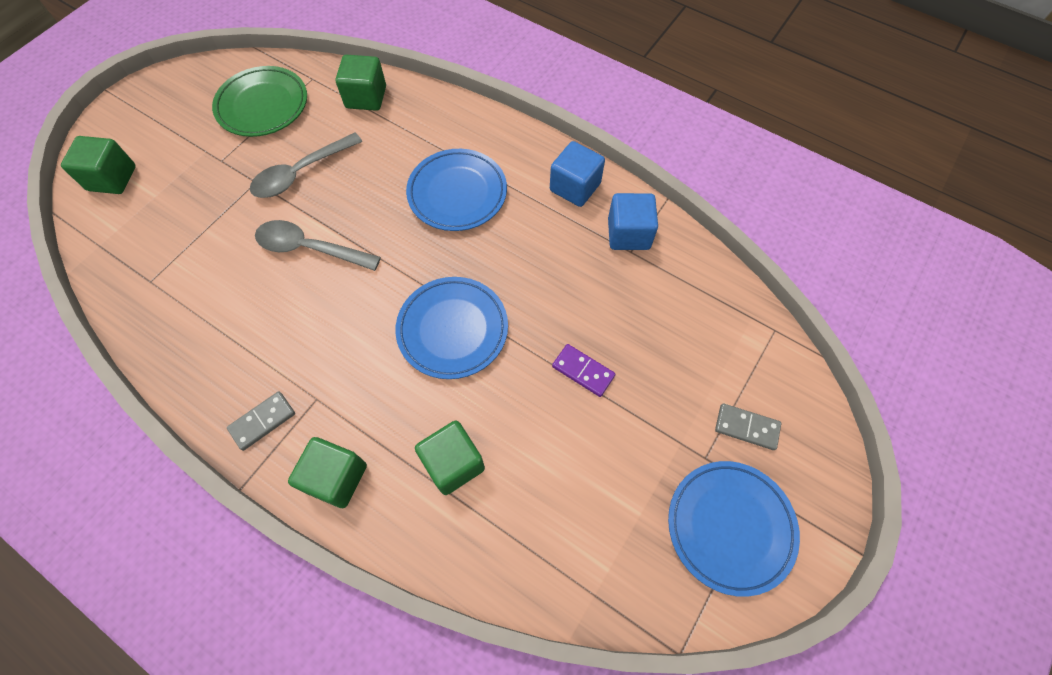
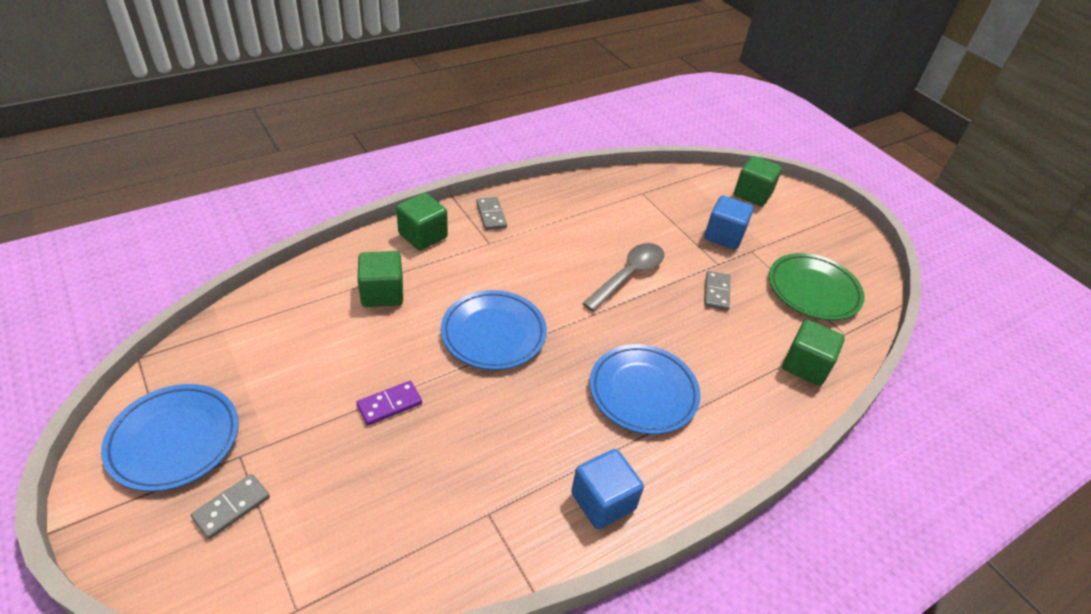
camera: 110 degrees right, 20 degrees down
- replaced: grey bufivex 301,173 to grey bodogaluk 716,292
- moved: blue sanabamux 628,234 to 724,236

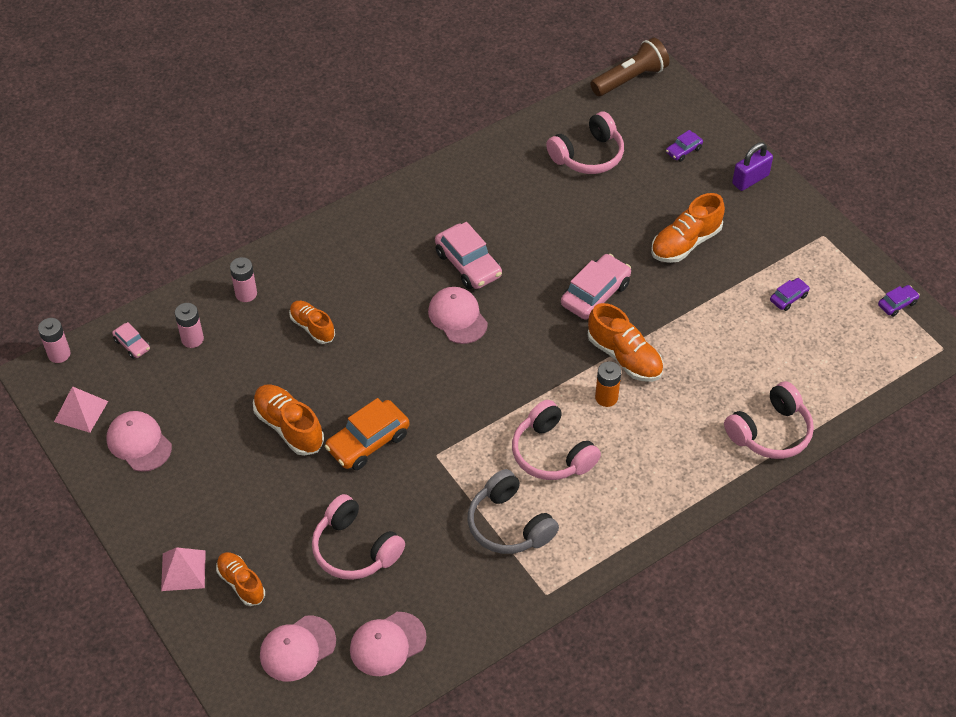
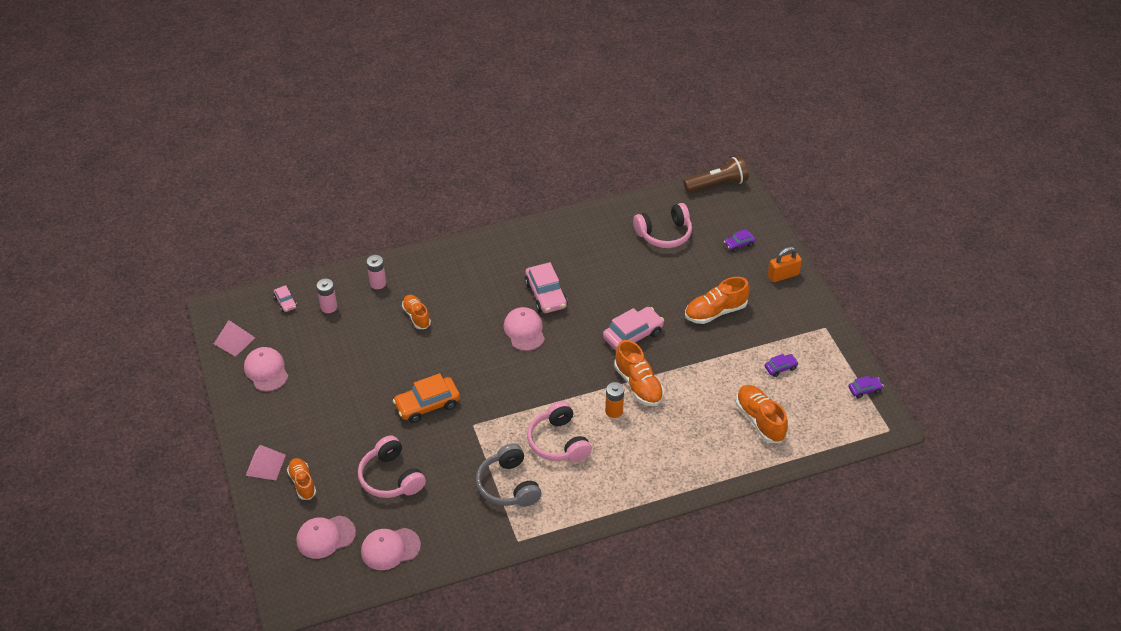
camera: 15 degrees right, 5 degrees down
- removed: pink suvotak 59,354
- moved: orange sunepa 289,427 to 760,420
- removed: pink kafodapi 770,432
- recoloured: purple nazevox 750,179 to orange nazevox 783,275

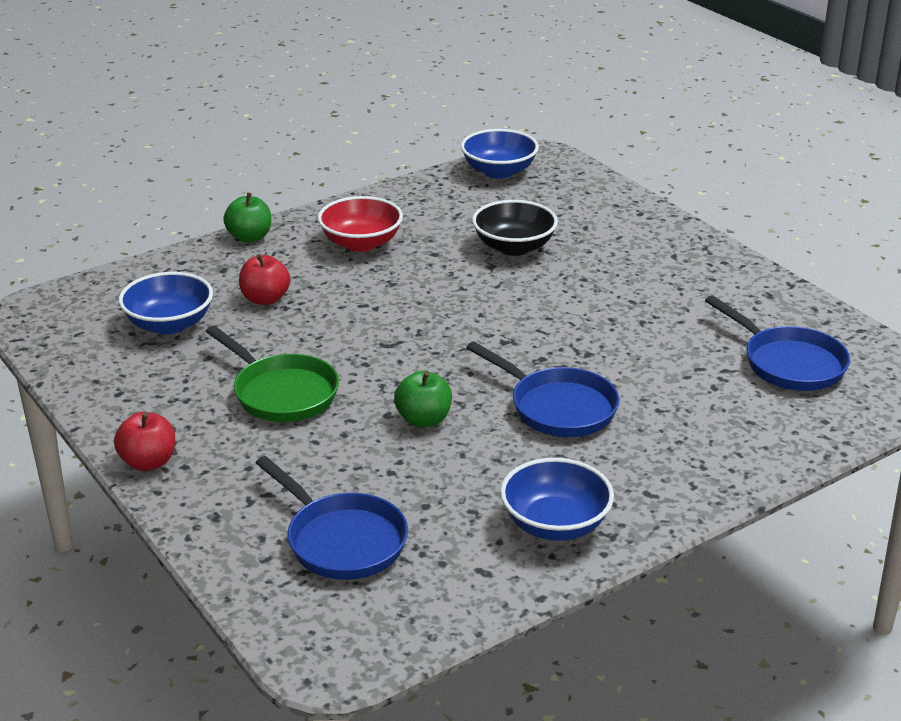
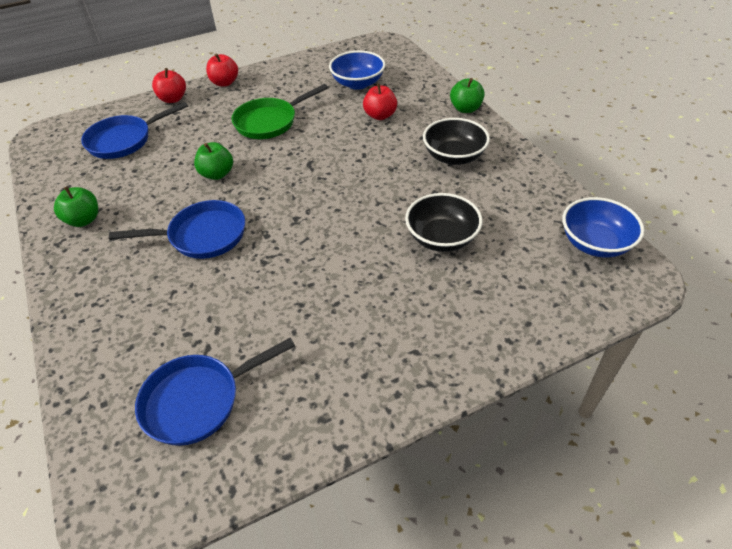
camera: 100 degrees right, 15 degrees up
- recoloured: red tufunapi 361,243 to black tufunapi 454,156
- turned: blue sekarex 557,407 = 202,236 150 degrees counterclockwise
- replaced: blue tufunapi 555,524 to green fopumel 84,220
- added: red fopumel 173,99

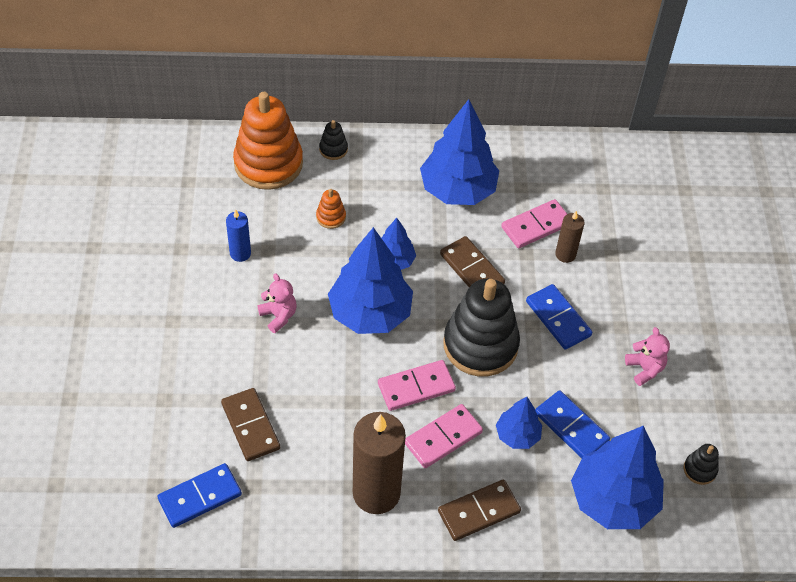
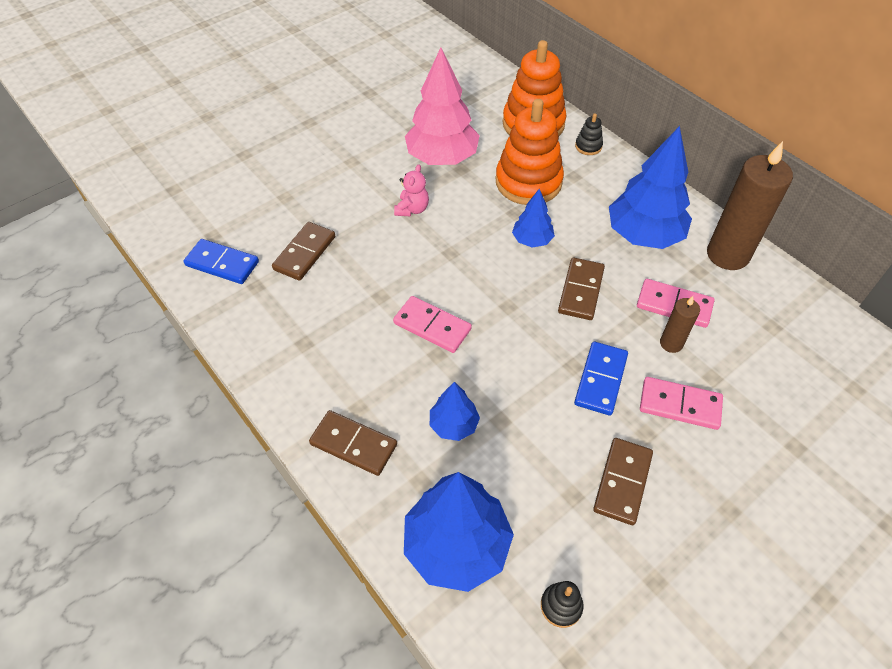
camera: 55 degrees right, 0 degrees up
- replaced: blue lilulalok 240,253 to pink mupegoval 442,158
- resized: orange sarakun 331,217 = 528,182 x2.38
- removed: blue mupegoval 370,313
- moved: brown lilulalok 376,493 to 727,254
- moved: pink bodogaluk 443,437 to 680,405
- removed: black sarakun 480,345
- removed: blue bodogaluk 571,427
- replaced: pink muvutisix 644,369 to brown bodogaluk 622,482

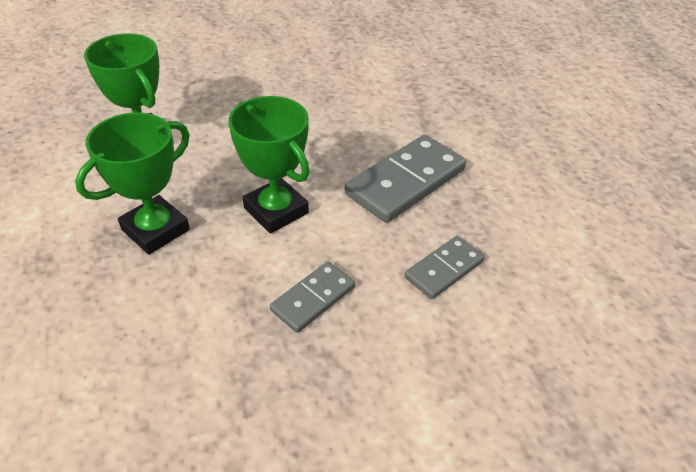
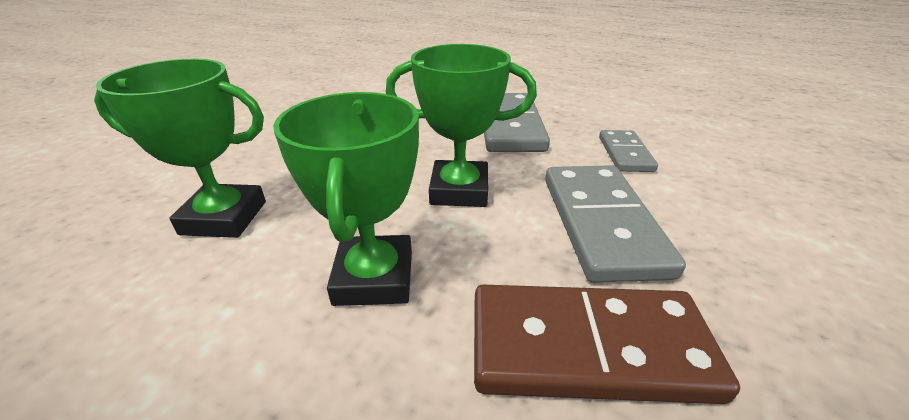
camera: 45 degrees left, 10 degrees down
- resized: grey bodogaluk 313,298 = 601,224 x1.74
- added: brown bodogaluk 587,347

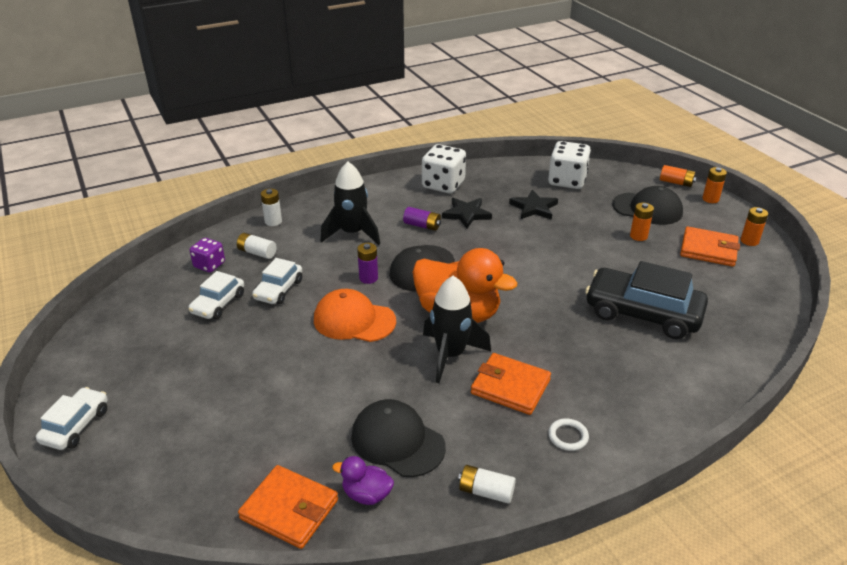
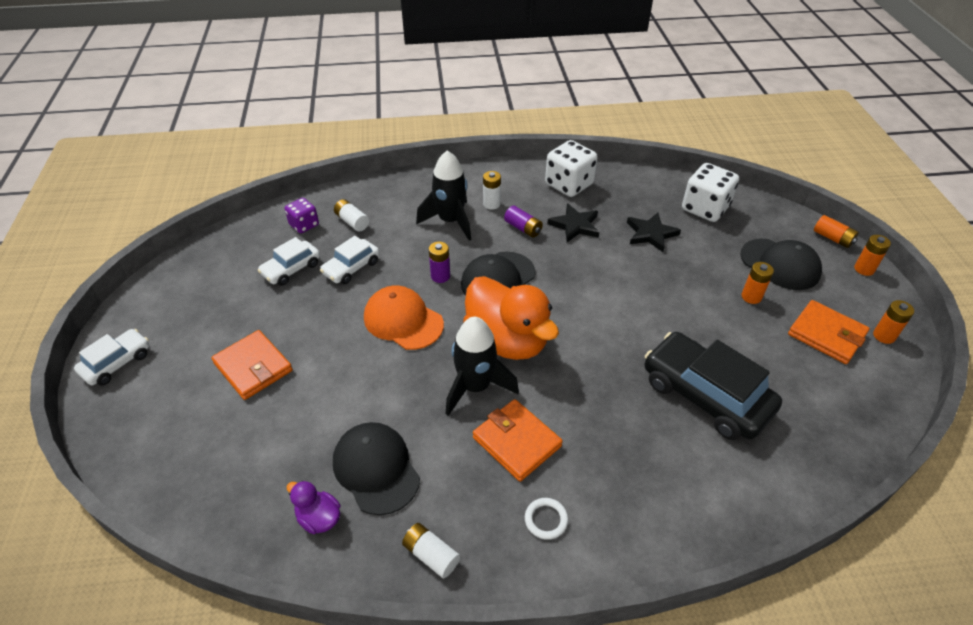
camera: 20 degrees right, 10 degrees up
- moved: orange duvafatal 289,509 to 253,367
- moved: white suvotak 273,221 to 491,204

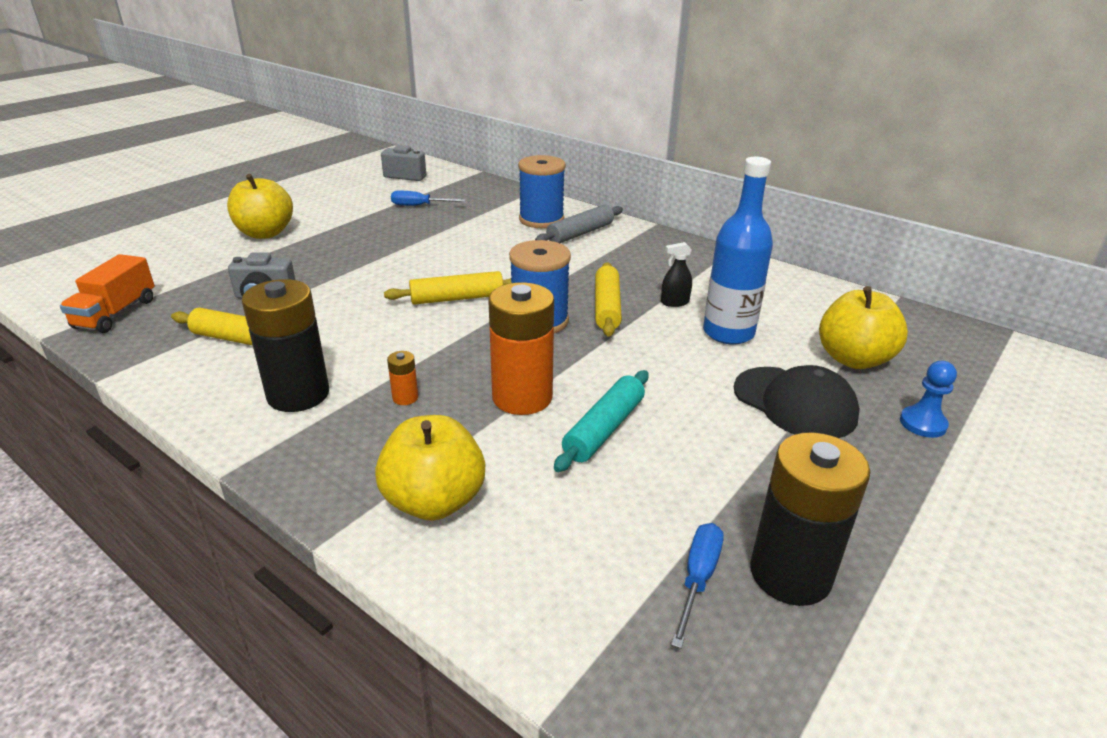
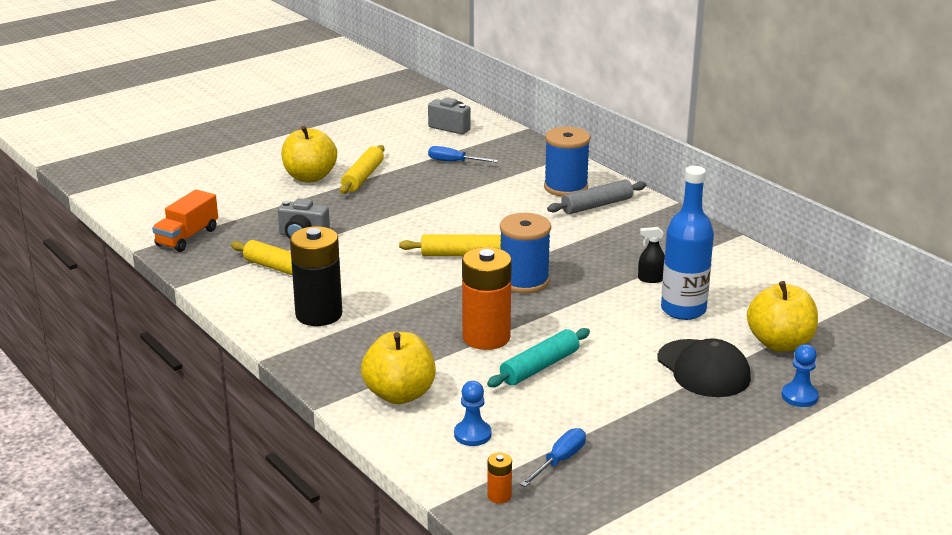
camera: 15 degrees right, 5 degrees down
- moved: orange suvotak 405,398 to 499,496
- moved: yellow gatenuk 606,307 to 362,177
- removed: black suvotak 790,574
- added: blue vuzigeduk 472,434

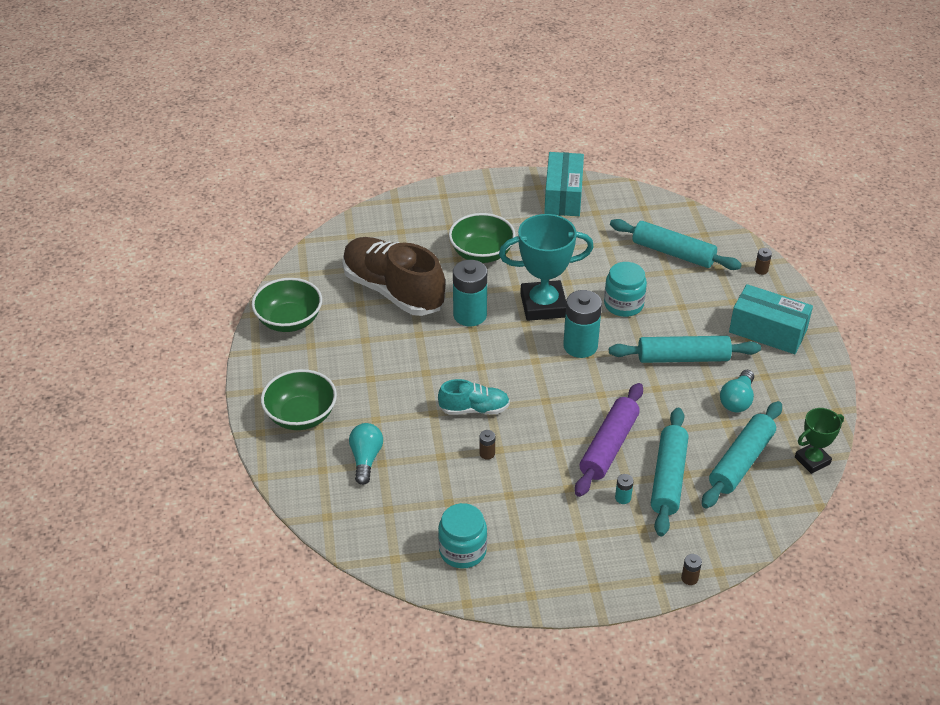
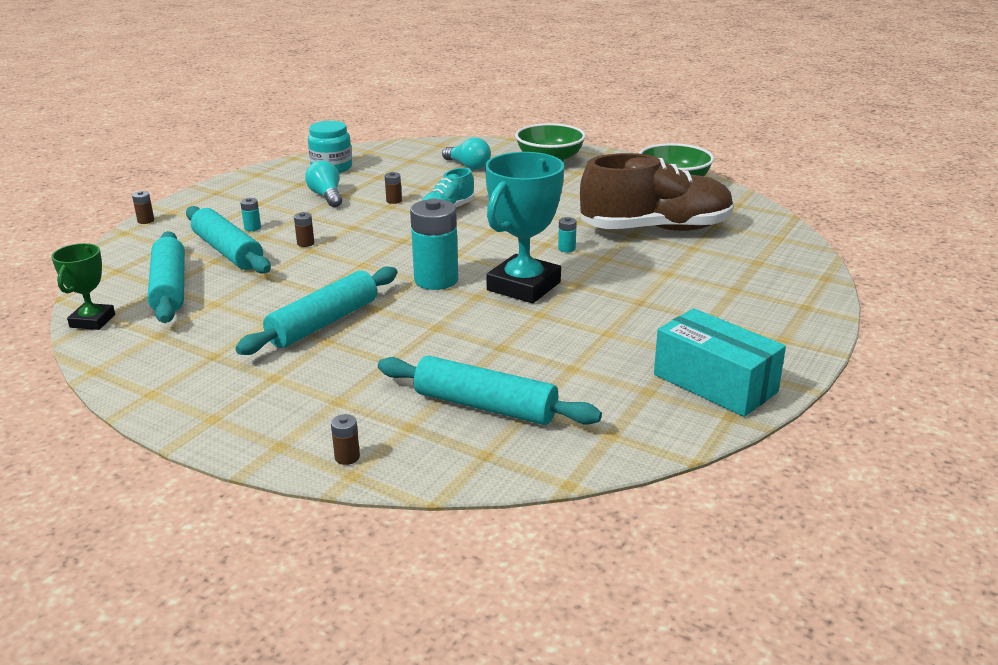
camera: 130 degrees right, 15 degrees down
- removed: green tufunapi 482,253
- resized: turquoise suvotak 470,315 = 566,249 x0.42
- replaced: purple gatenuk 609,446 to brown suvotak 305,243
- removed: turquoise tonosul 623,304
- turned: turquoise gatenuk 673,253 = 485,406 45 degrees clockwise
- moved: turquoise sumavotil 737,400 to 326,196
- removed: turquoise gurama 767,331

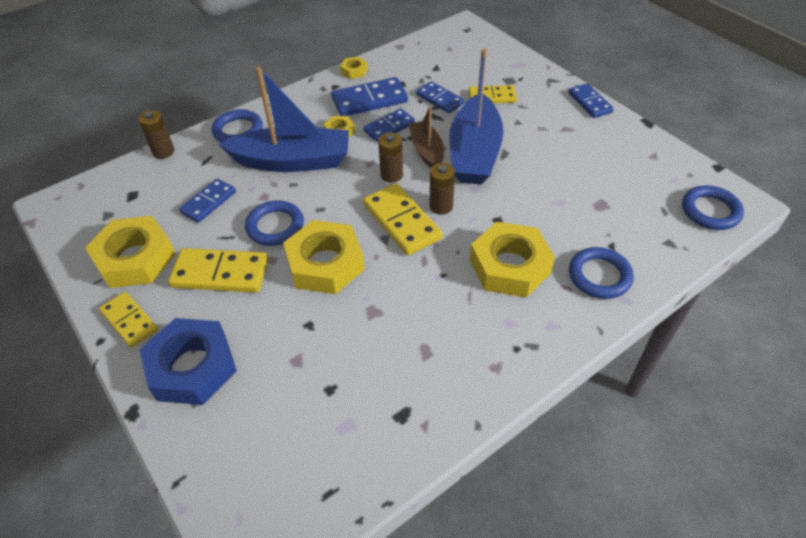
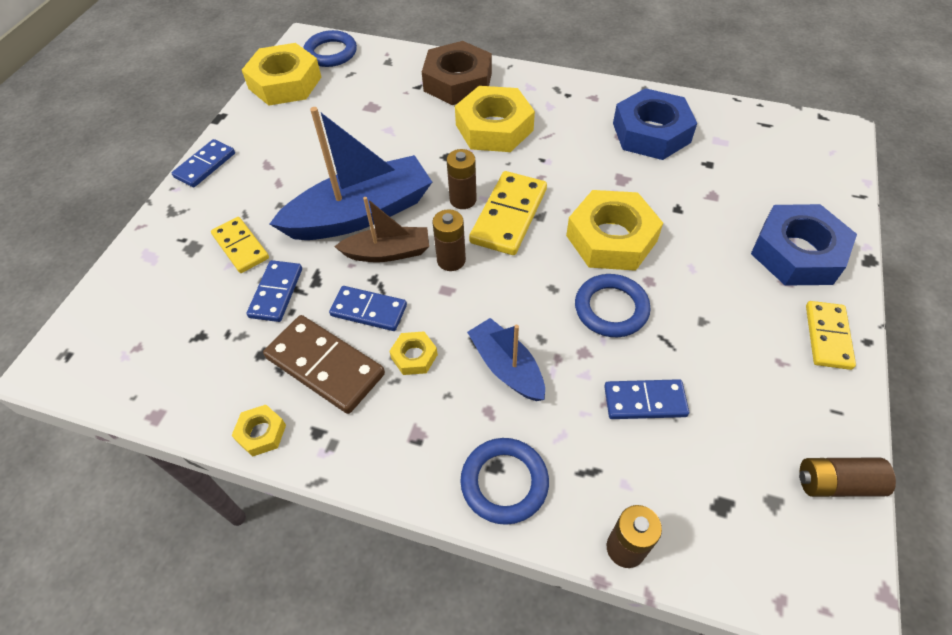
camera: 125 degrees left, 5 degrees up
- moved: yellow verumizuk 135,258 to 285,83
- removed: yellow bodogaluk 220,273
- resized: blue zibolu 292,161 = 507,367 x0.56
- recoloured: blue bodogaluk 369,100 to brown bodogaluk 325,366
- turned: brown zibolu 427,151 = 388,252 135 degrees counterclockwise
- replaced: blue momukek 599,276 to brown verumizuk 457,82
- added: blue verumizuk 651,133
- added: brown suvotak 836,483

